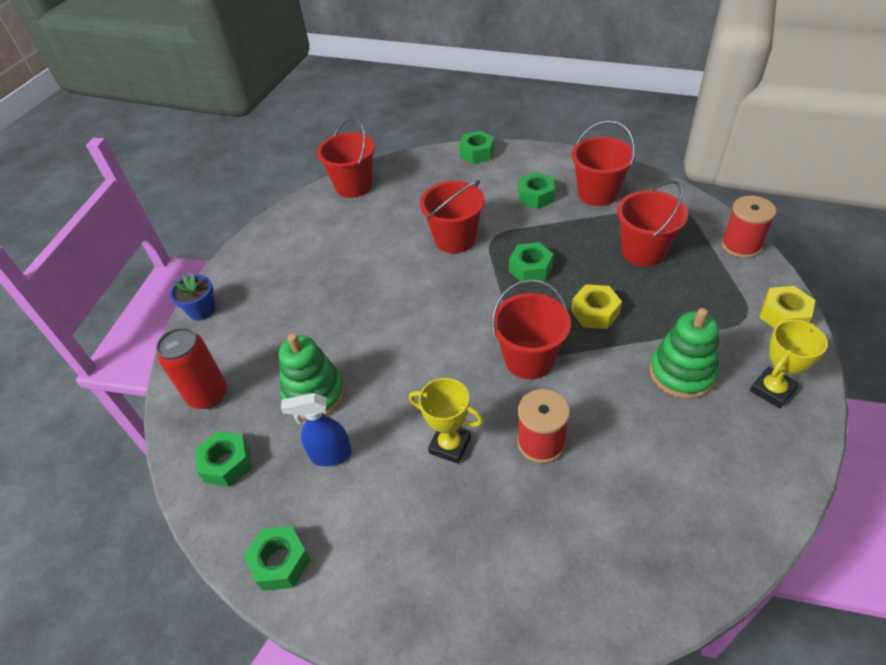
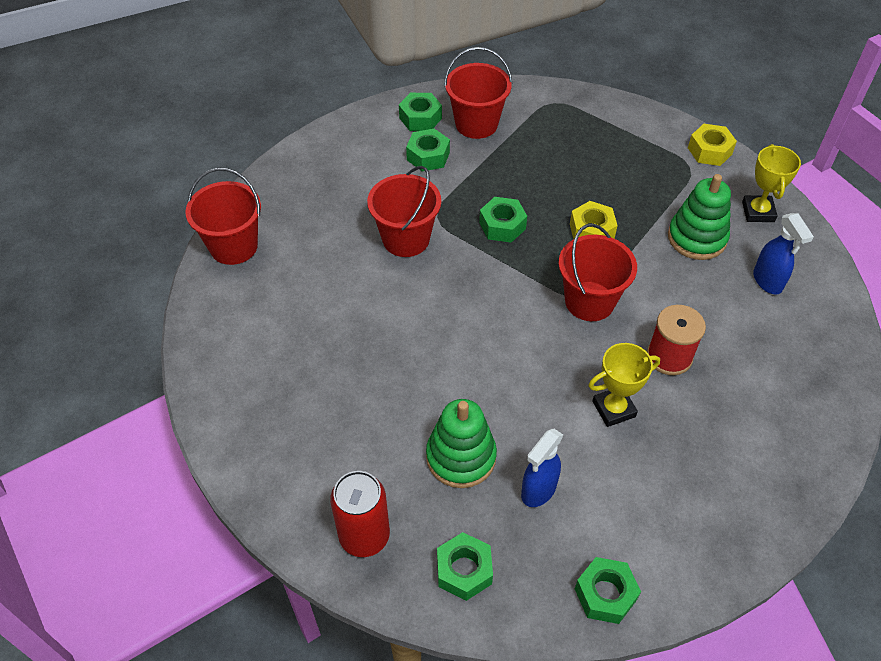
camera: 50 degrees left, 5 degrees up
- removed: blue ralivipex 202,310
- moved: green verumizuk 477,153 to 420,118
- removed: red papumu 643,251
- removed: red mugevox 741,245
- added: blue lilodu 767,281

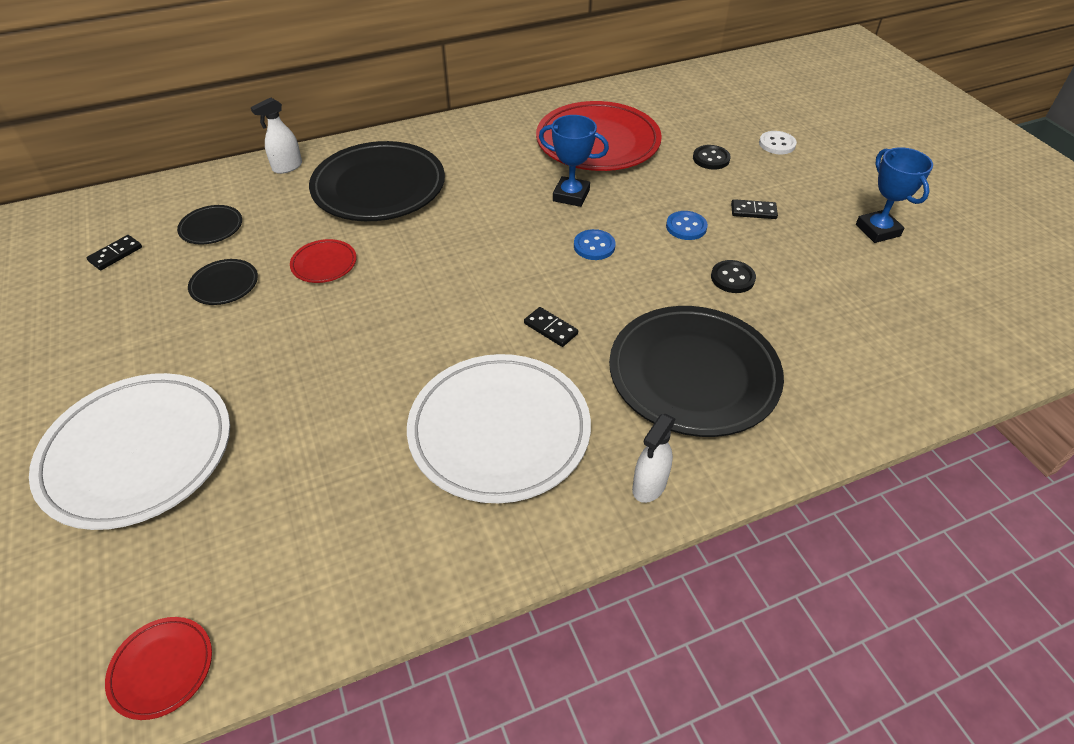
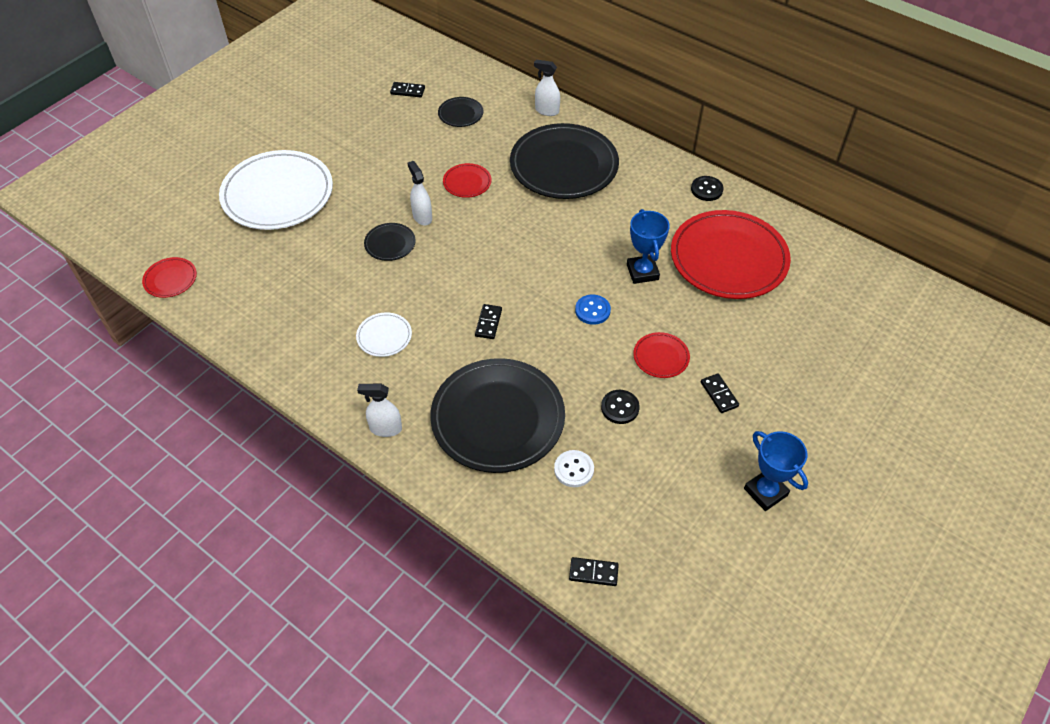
camera: 60 degrees right, 5 degrees up
- moved: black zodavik 224,284 to 390,244
- resized: white zodavik 499,430 = 384,336 x0.44
- replaced: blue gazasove 686,227 to red zodavik 661,357
- moved: black gazasove 711,159 to 706,189
- moved: white gazasove 777,144 to 574,469
- turned: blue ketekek 877,230 = 765,492 75 degrees counterclockwise
- added: white lilodu 422,217
- added: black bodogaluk 593,572

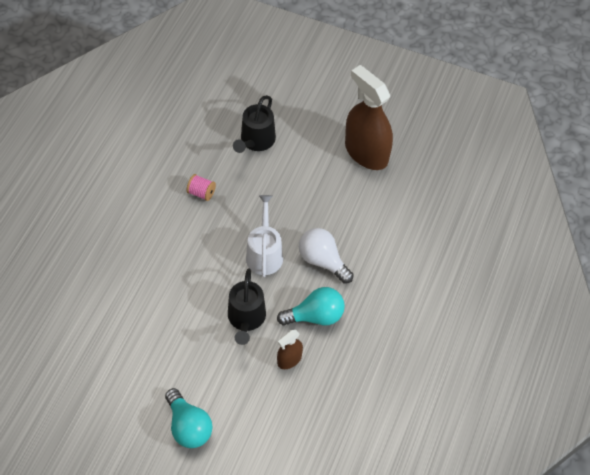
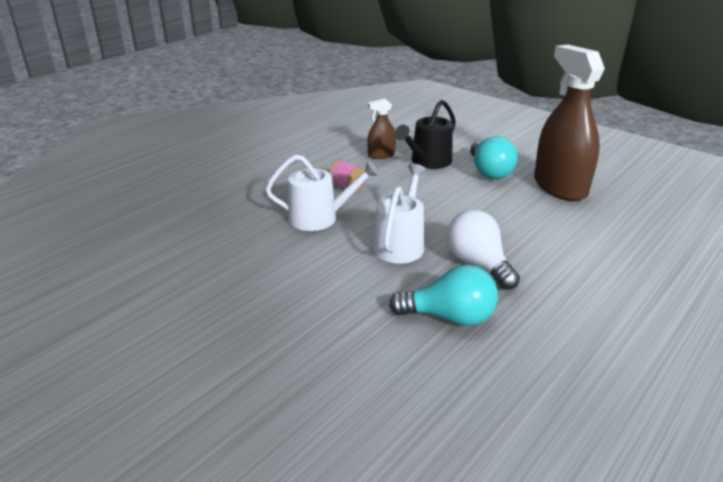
camera: 20 degrees right, 25 degrees down
- moved: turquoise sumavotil 188,427 to 489,172
- removed: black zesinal 246,318
- moved: brown lilodu 289,359 to 381,155
- added: white zesinal 319,218

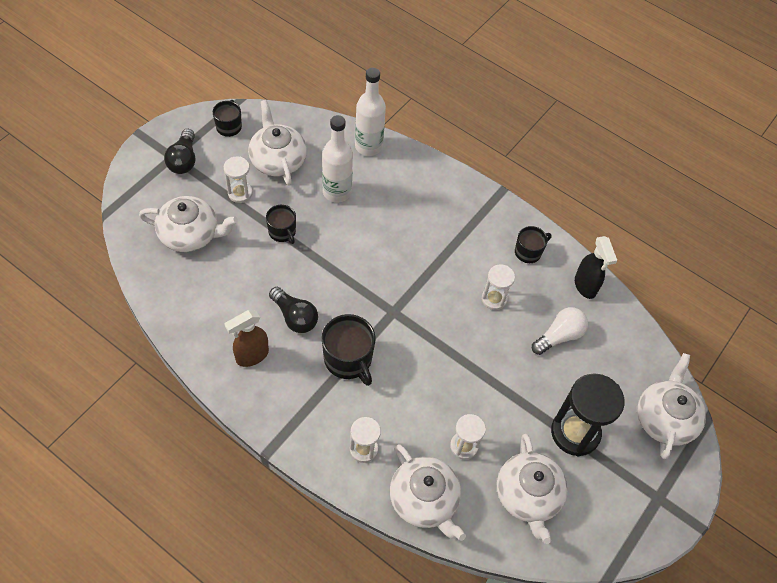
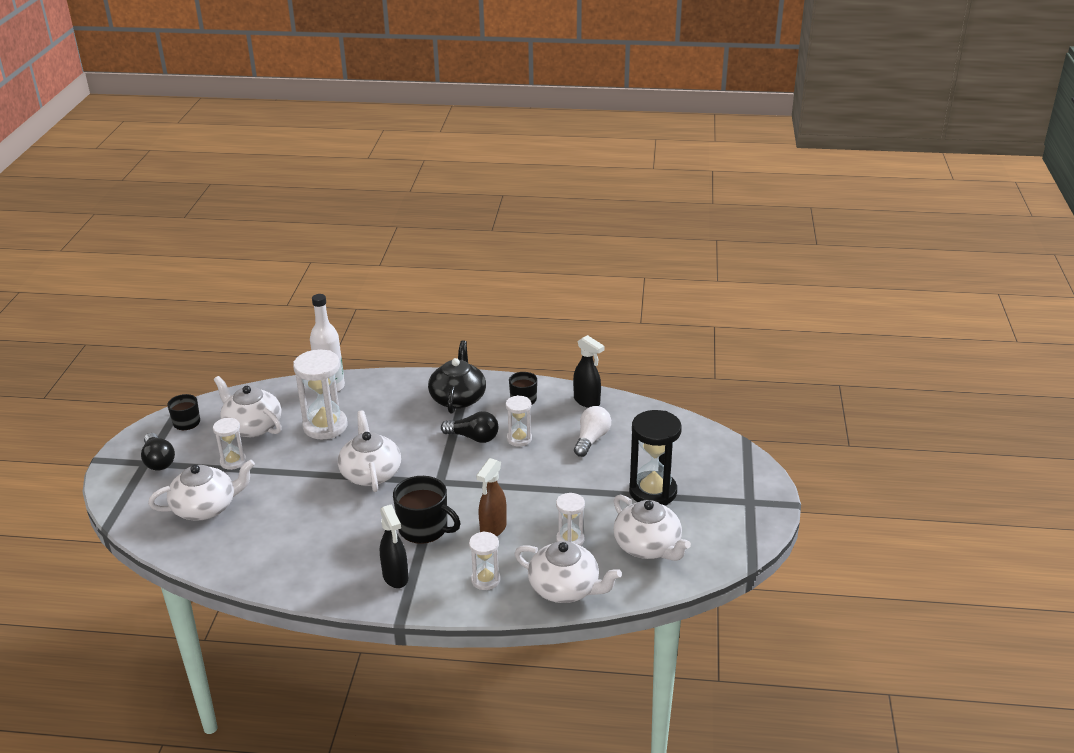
camera: 25 degrees left, 25 degrees down
- moved: brown lilodu 251,356 to 493,529
- removed: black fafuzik 282,232
- moved: black sumavotil 295,317 to 473,437
- replaced: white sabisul 337,192 to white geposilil 325,426
- moved: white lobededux 665,418 to 371,473
- added: black lilodu 395,577
- added: black lobededux 458,398

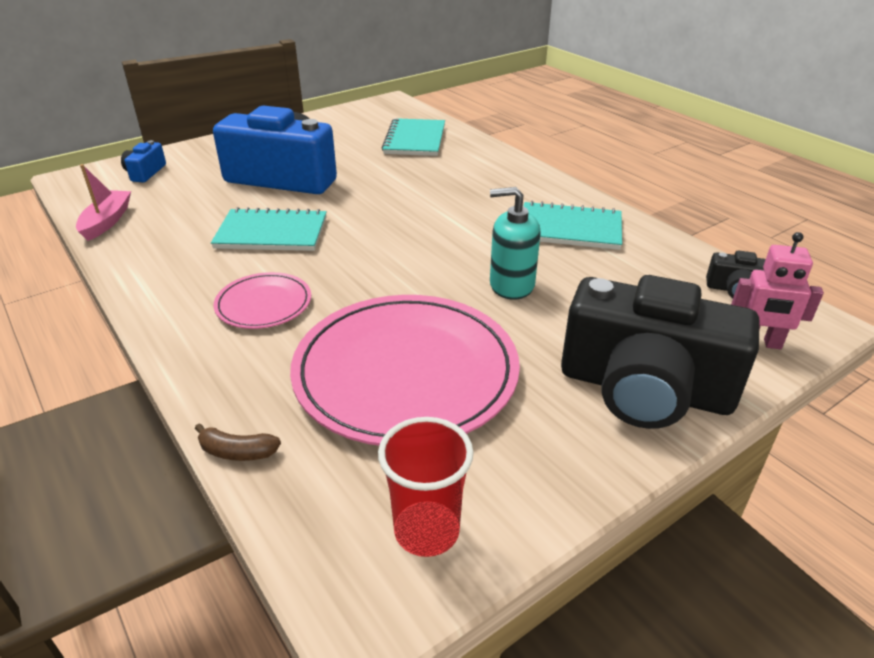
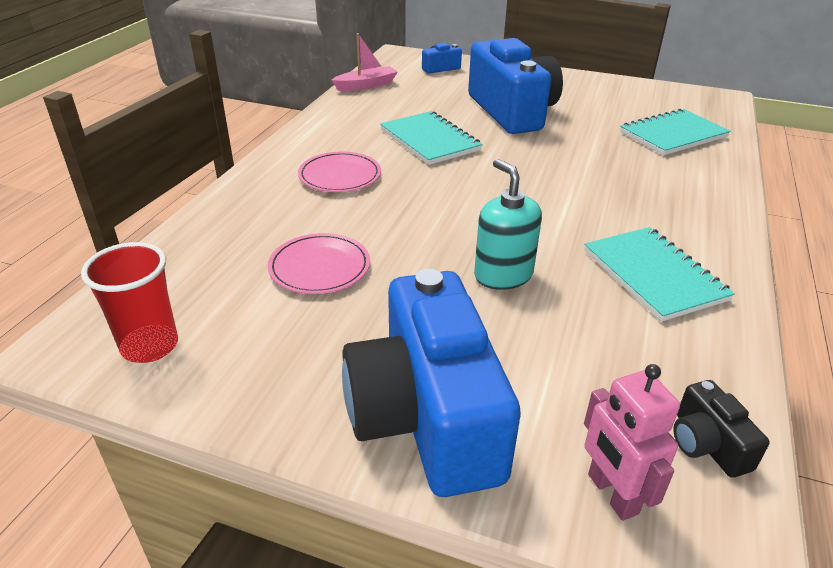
camera: 55 degrees right, 0 degrees up
- removed: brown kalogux 237,452
- resized: pink zodavik 405,372 = 319,267 x0.48
- recoloured: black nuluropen 644,388 to blue nuluropen 427,416

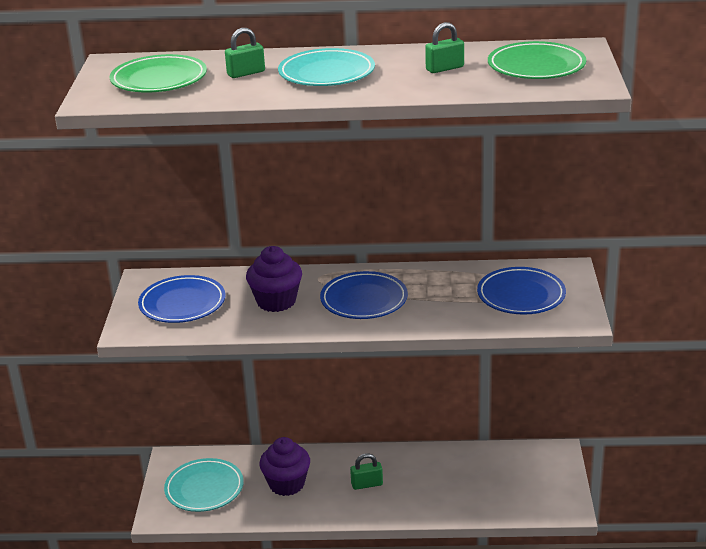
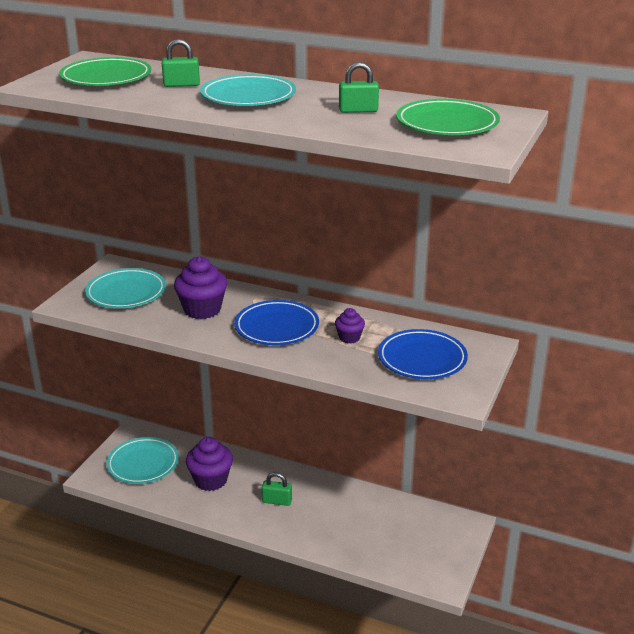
camera: 20 degrees right, 0 degrees up
- recoloured: blue zodavik 182,304 to turquoise zodavik 126,293
- added: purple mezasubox 349,338

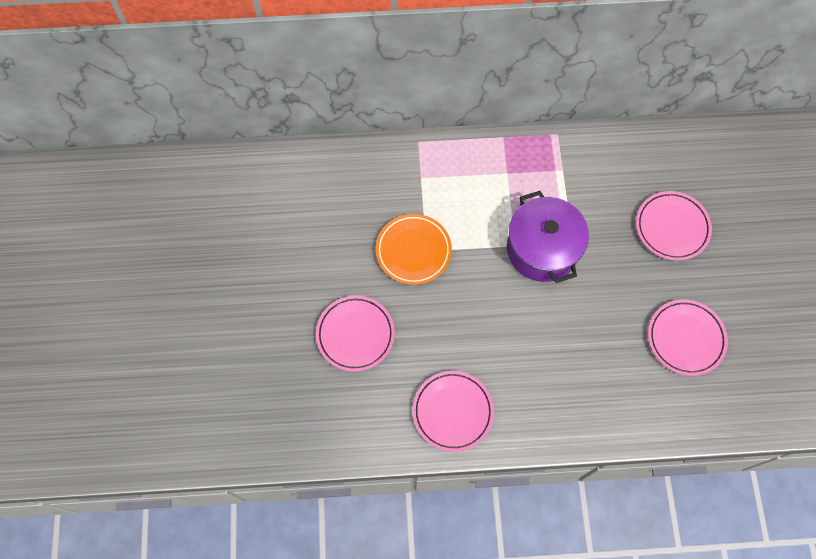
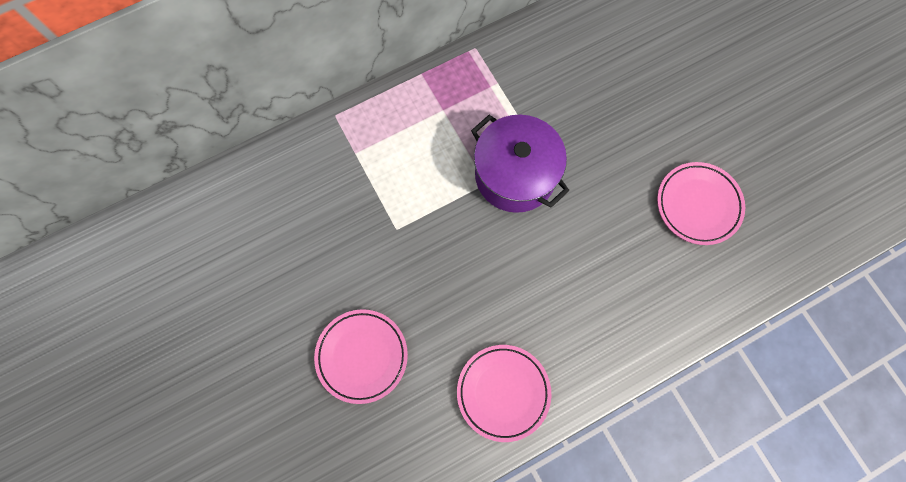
camera: 25 degrees left, 5 degrees up
- removed: orange zodavik 413,251
- removed: pink zodavik 672,227

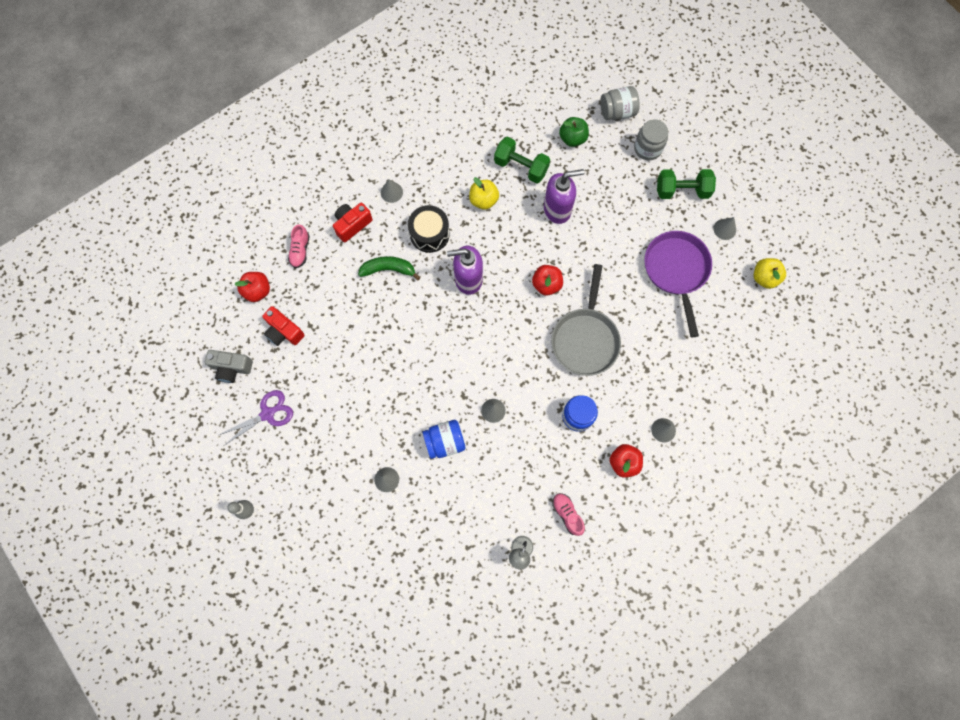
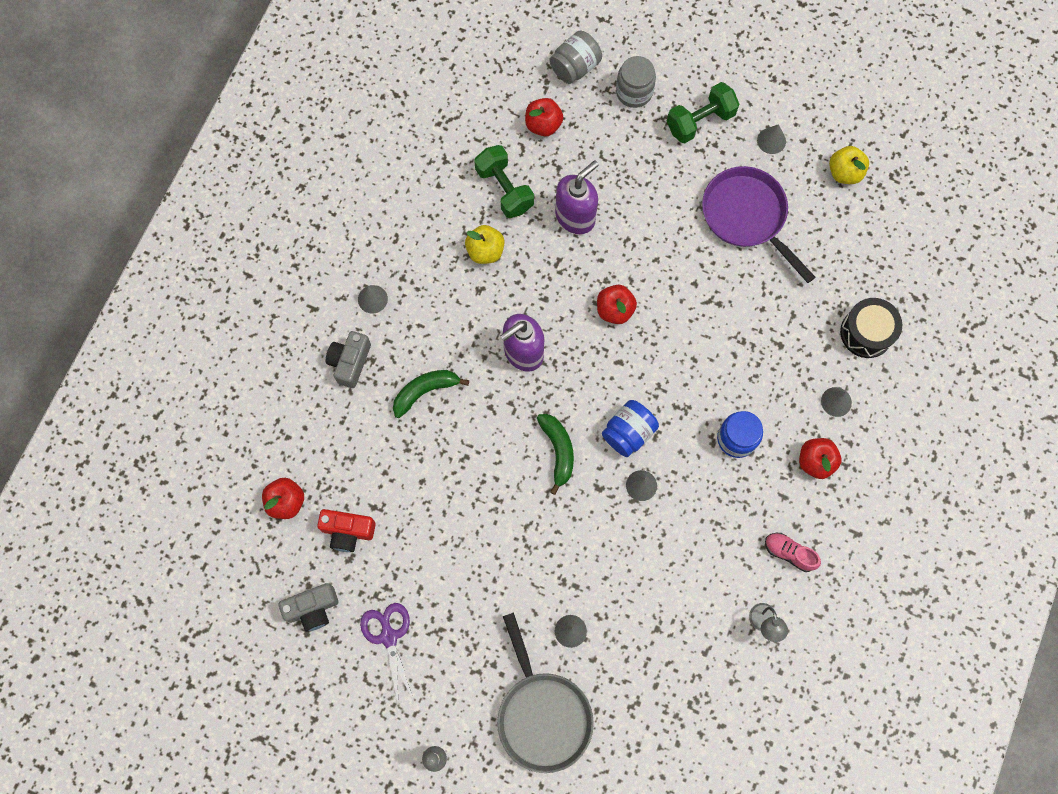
camera: 30 degrees left, 0 degrees up
- turned: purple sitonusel 268,414 = 389,636 45 degrees counterclockwise
- removed: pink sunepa 300,250
- recoloured: red nuluropen 352,225 to grey nuluropen 350,362
- moved: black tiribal 429,234 to 866,333
- moved: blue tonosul 445,442 to 628,433
- turned: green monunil 521,167 = 504,189 60 degrees clockwise
- moved: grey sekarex 585,339 to 542,714
- recoloured: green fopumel 572,139 to red fopumel 543,125
- added: green kalogux 558,451

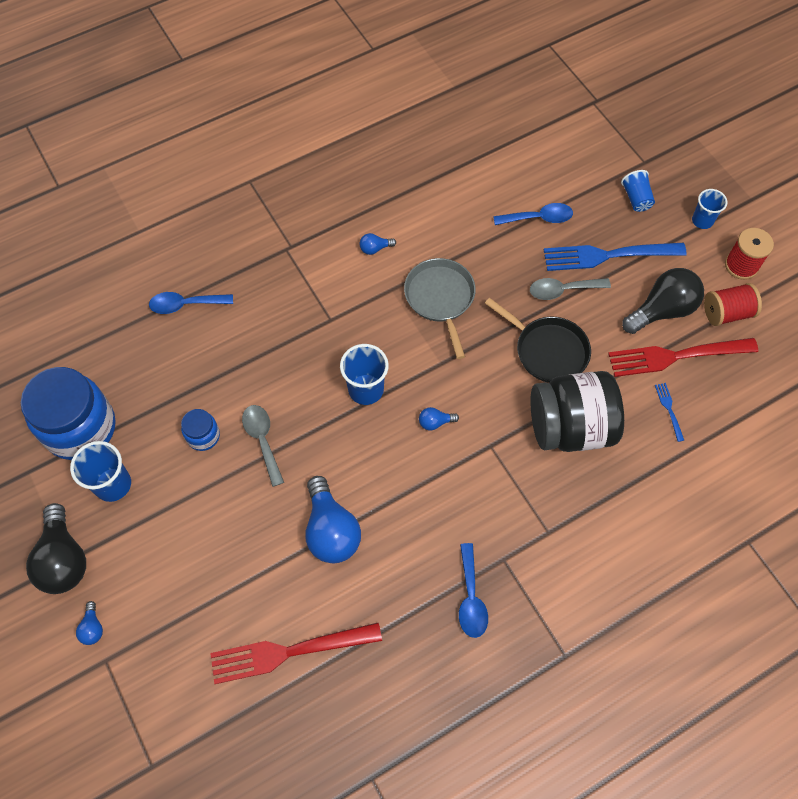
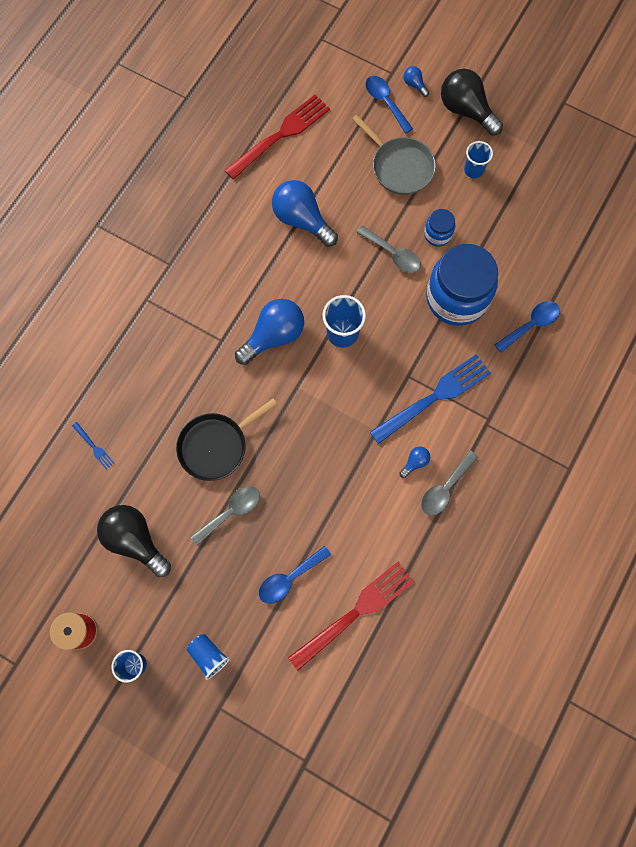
camera: 150 degrees right, 10 degrees up
- moved: blue tonosul 80,428 to 456,298
- resized: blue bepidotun 113,484 = 473,170 x0.67
- moved: grey sekarex 440,298 to 400,167
- resized: blue sumavotil 435,422 = 274,336 x2.24
- moved: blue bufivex 471,597 to 385,102
- turned: black sekarex 548,351 = 216,446 45 degrees counterclockwise
- removed: black tonosul 570,427
- moved: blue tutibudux 608,255 to 434,397
- moved: red tutibudux 676,356 to 355,612
- turned: black sumavotil 662,310 = 135,540 105 degrees clockwise
- removed: red mugevox 726,313
- added: grey bufivex 445,488

